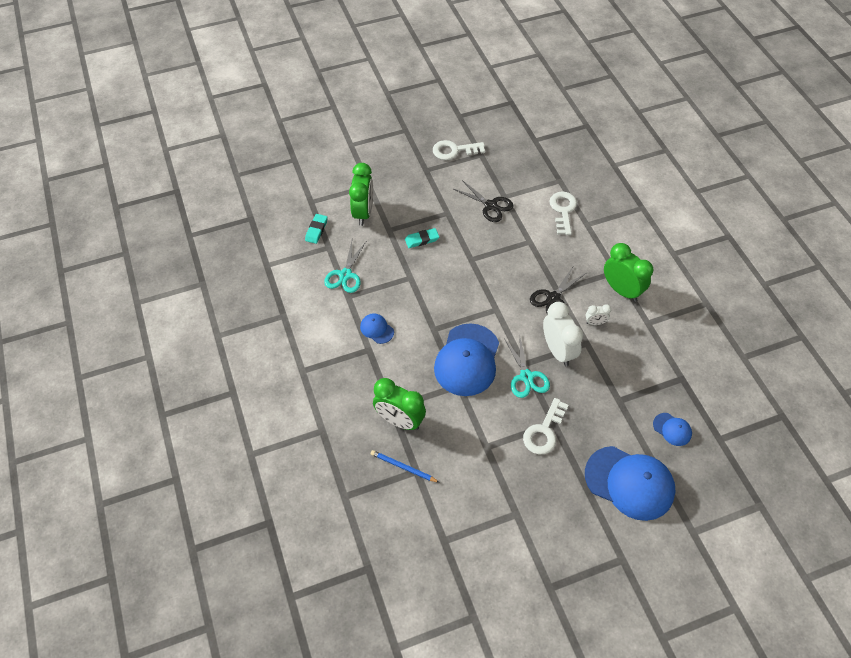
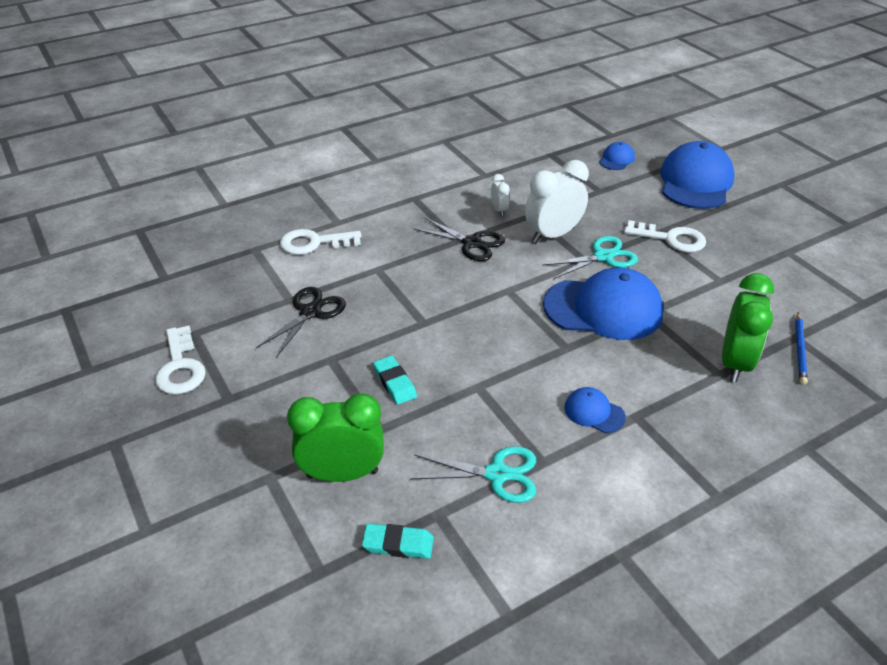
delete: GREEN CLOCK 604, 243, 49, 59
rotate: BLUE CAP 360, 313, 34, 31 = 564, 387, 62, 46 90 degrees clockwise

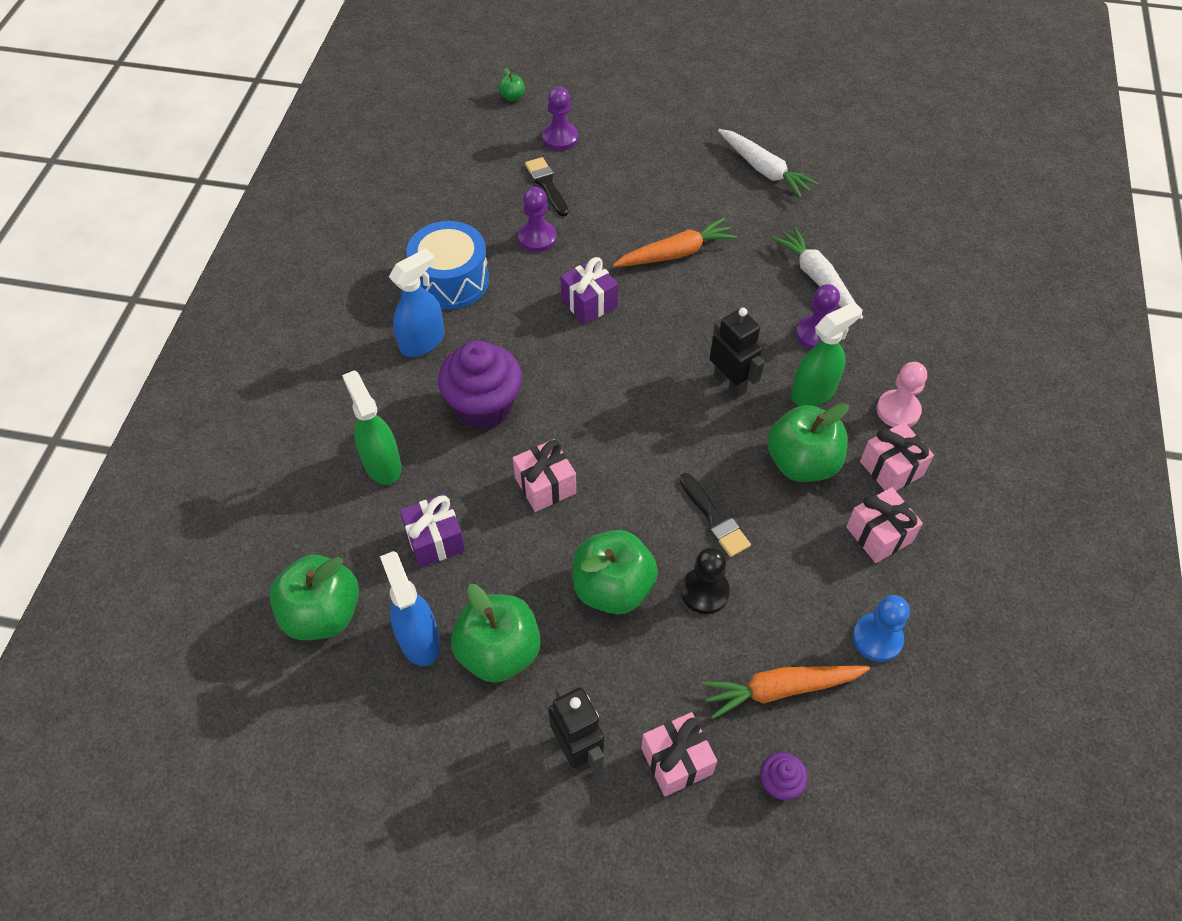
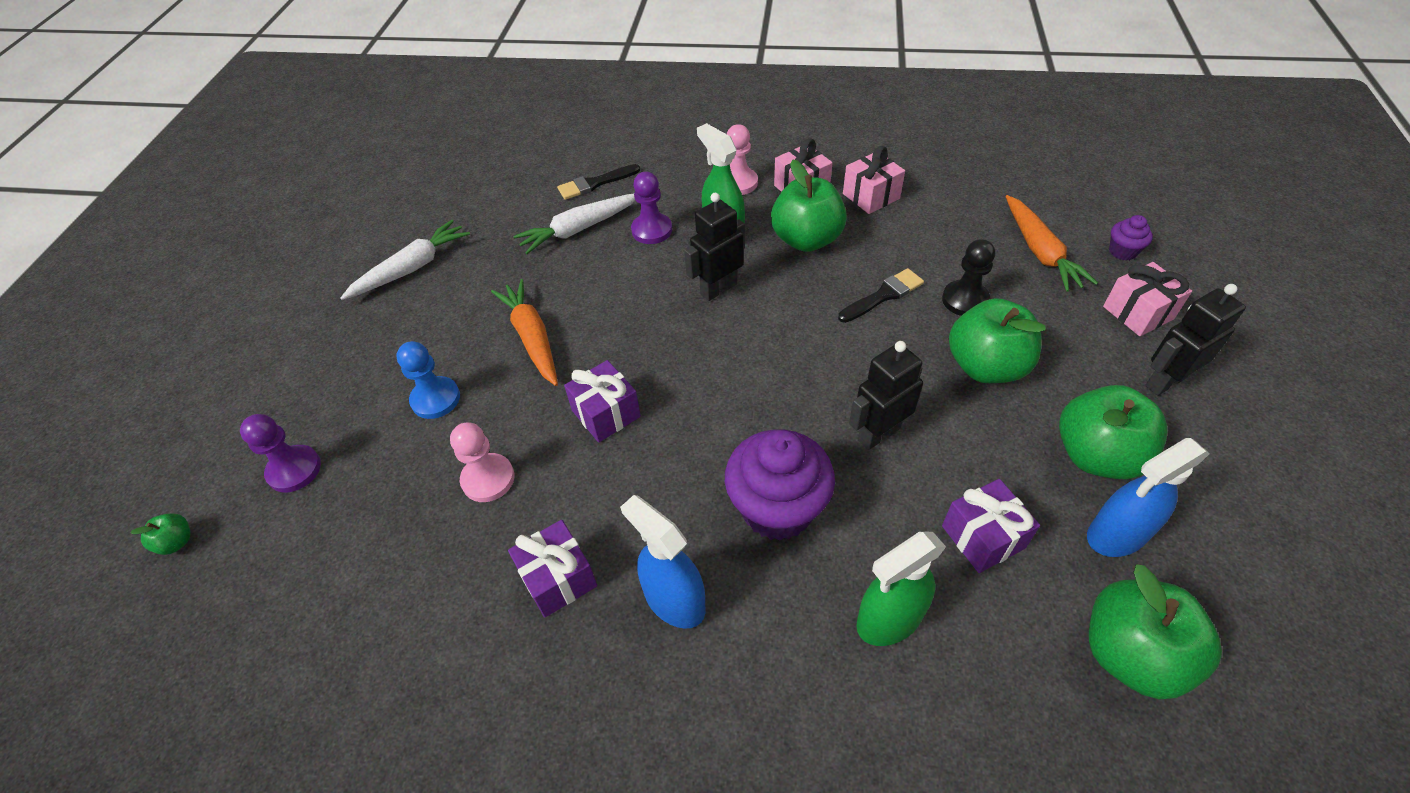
move: BLACK BRUSH 525, 157, 44, 59 to 557, 164, 83, 36; BLUE PAWN 853, 595, 57, 67 to 397, 341, 63, 78
replace: BLUE DRUM 407, 221, 82, 89 to PURPLE GIFT 508, 520, 89, 97; PINK GIFT 513, 439, 63, 73 to BLACK ROBOT 849, 341, 74, 109
recolor: PURPLE PAWN 518, 187, 39, 65 to PINK PAWN 450, 423, 64, 79

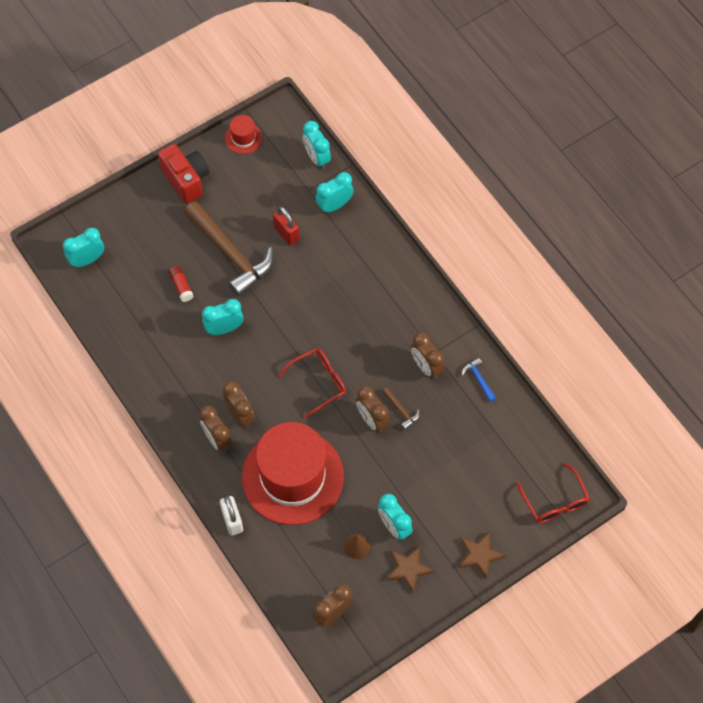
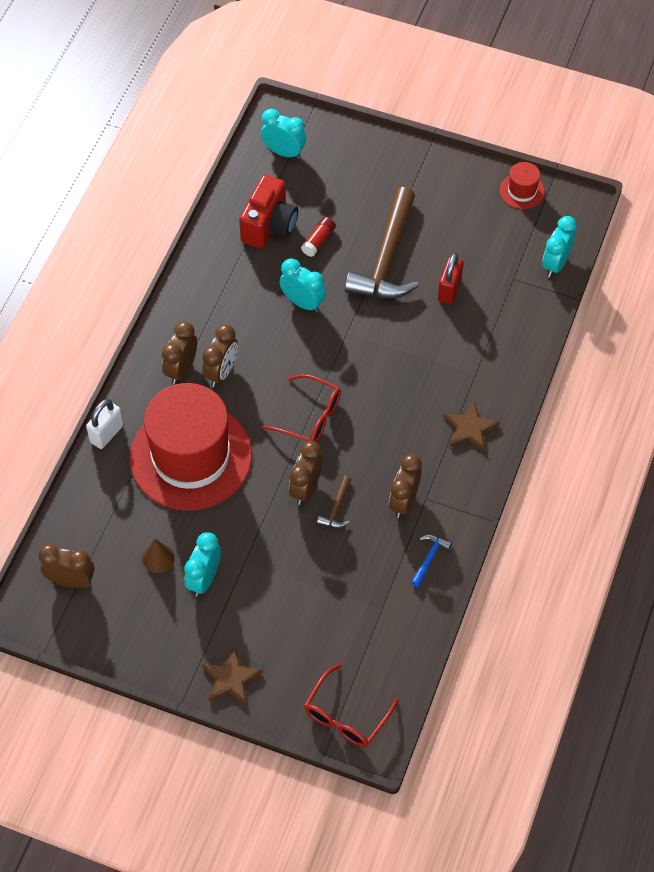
delete: TURQUOISE CLOCK 315, 172, 39, 41
move: RED CAMERA 158, 144, 52, 60 to 239, 175, 59, 73; BROWN STAR 386, 546, 48, 47 to 443, 401, 57, 51

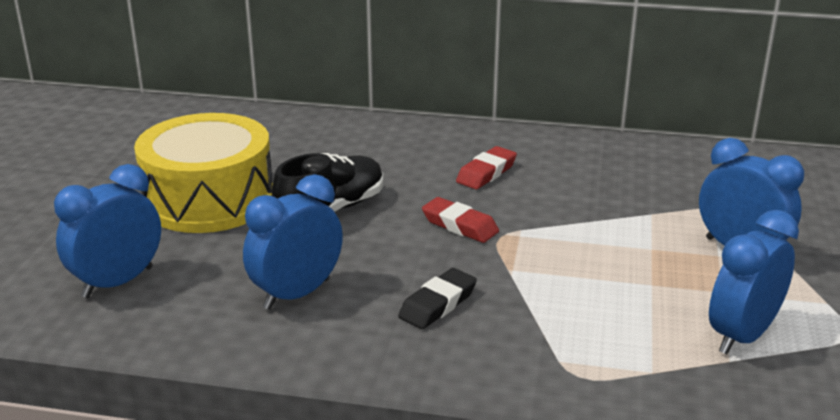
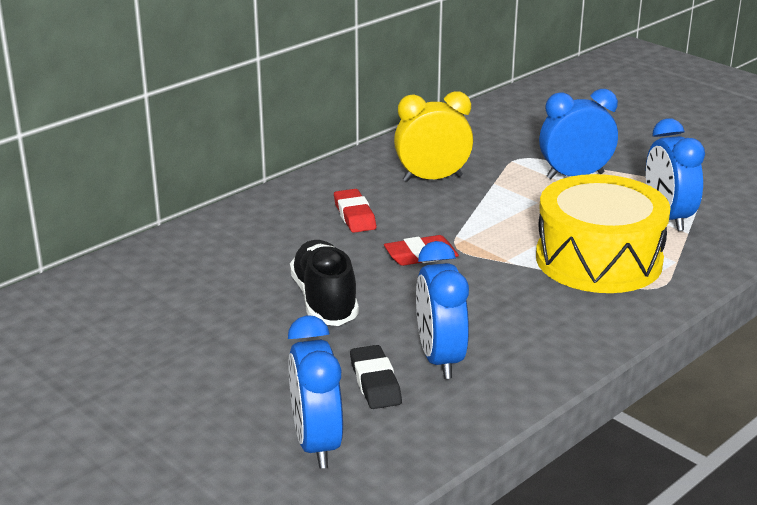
insert: YELLOW CLOCK 394, 91, 79, 91
move: YELLOW DRUM 134, 113, 139, 120 to 536, 174, 135, 119; BLACK ERASER 398, 268, 79, 61 to 350, 345, 52, 64

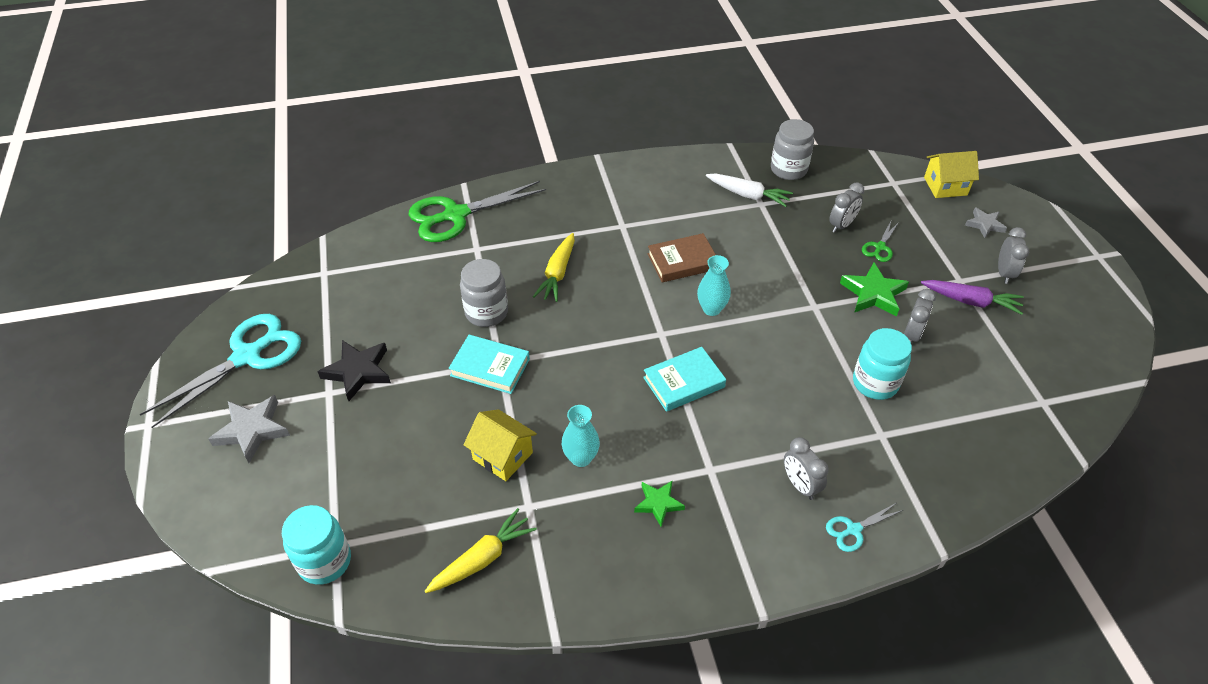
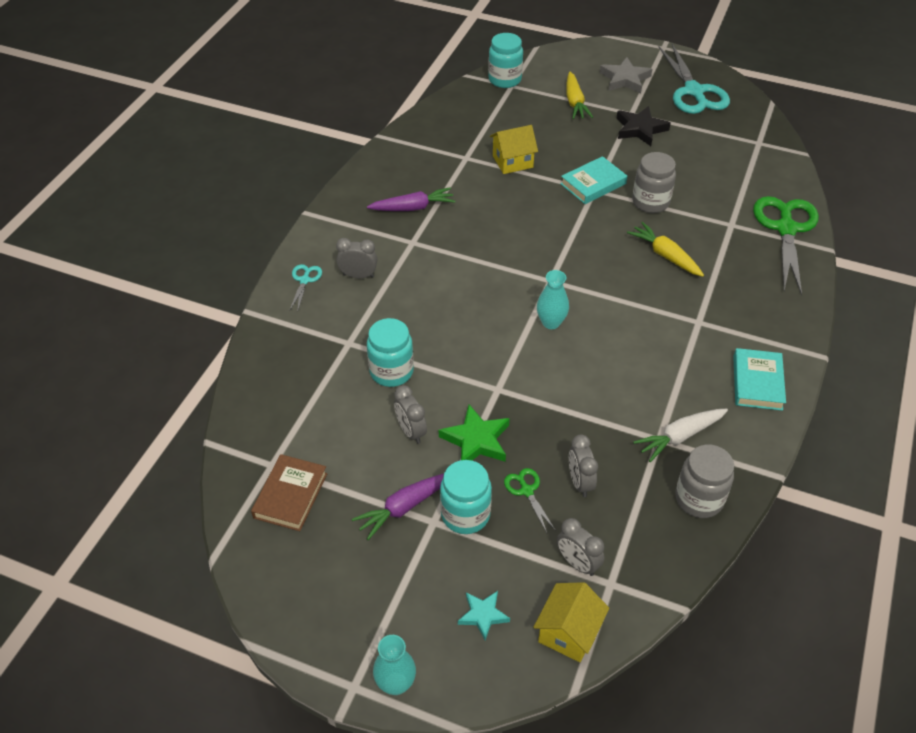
insert: TURQUOISE JAR 440, 460, 52, 74
move: GREY CLOCK 998, 227, 31, 57 to 557, 518, 48, 58; BROWN BOOK 648, 233, 68, 49 to 251, 454, 76, 77; TURQUOISE BOOK 643, 347, 83, 65 to 733, 348, 53, 63; TURQUOISE VASE 562, 405, 38, 62 to 373, 635, 43, 60; YELLOW CARROT 425, 508, 112, 85 to 566, 72, 27, 47
replace: GREEN STAR 634, 481, 51, 46 to PURPLE CARROT 367, 187, 88, 24
recolor: GREY STAR 965, 207, 42, 31 to TURQUOISE STAR 458, 591, 52, 49

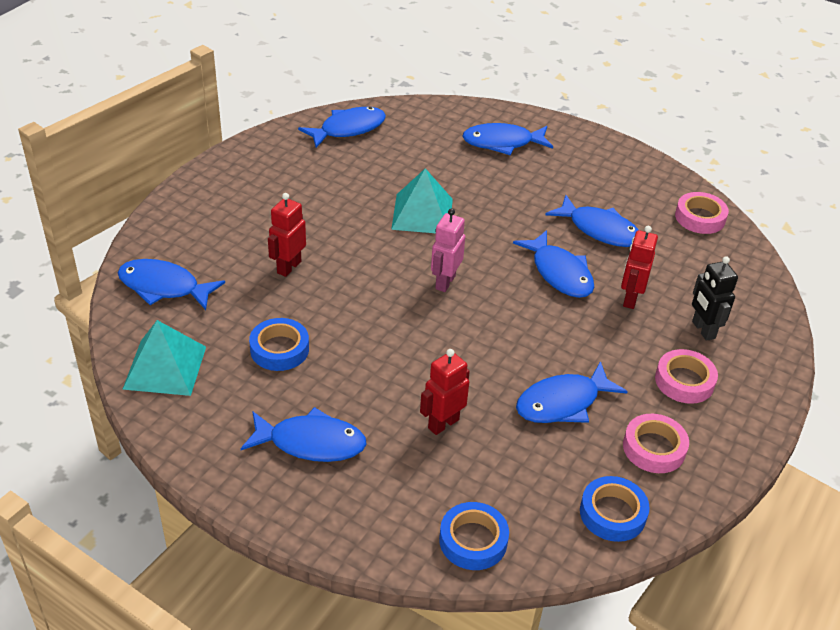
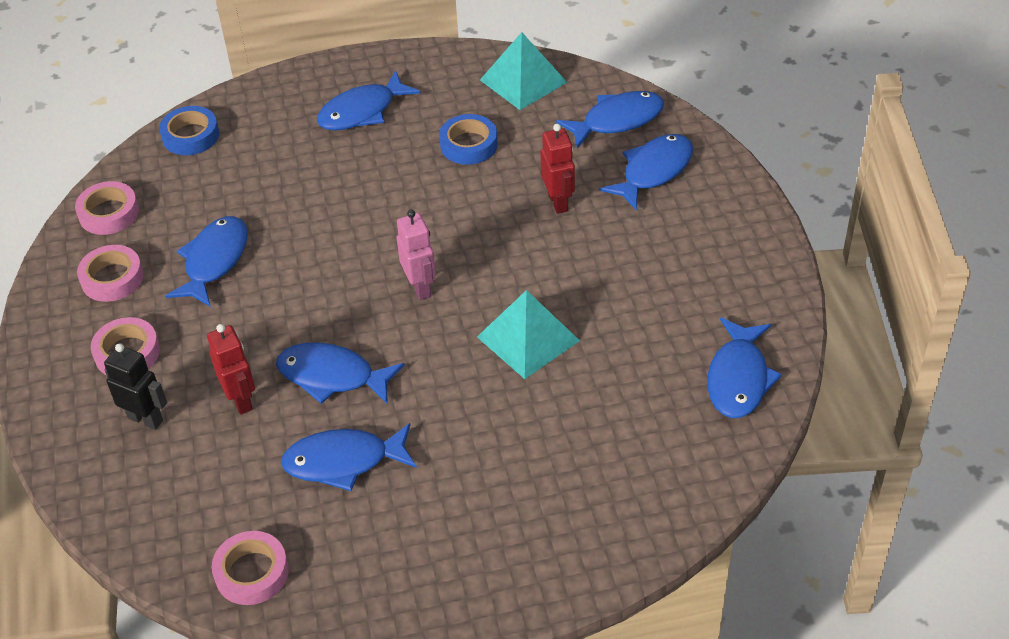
delete: RED ROBOT 420, 349, 50, 86
move: BLUE FISH 462, 123, 91, 32 to 599, 134, 94, 77
recolor: BLUE TAPE 580, 476, 70, 66 to PINK TAPE 75, 181, 64, 54

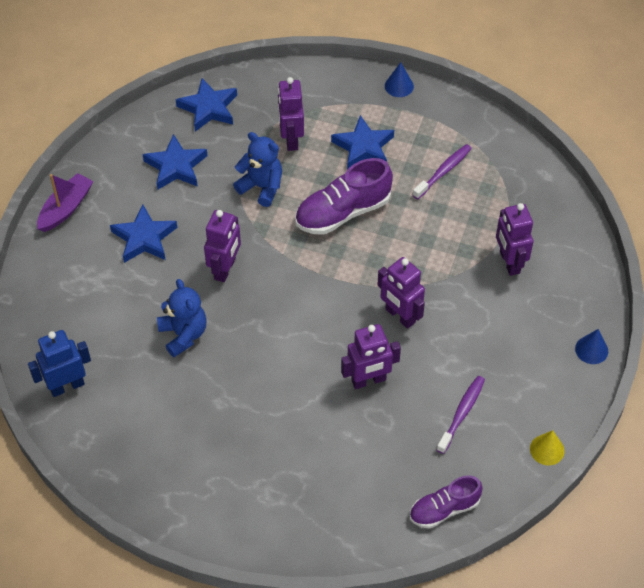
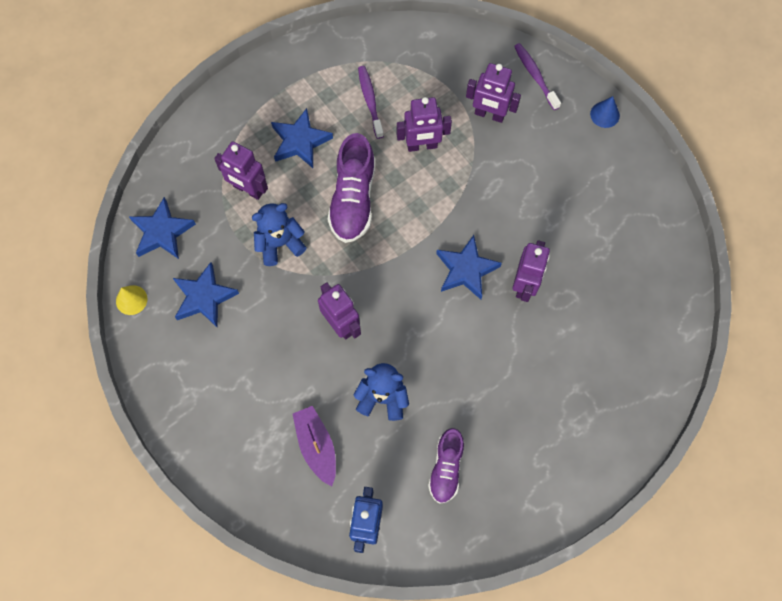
delete: BLUE CONE 385, 62, 29, 35
move: PURPLE BOAT 37, 173, 57, 59 to 293, 406, 43, 80; BLUE STAR 110, 205, 67, 58 to 436, 235, 66, 65; PURPLE ROBOT 378, 257, 47, 72 to 397, 97, 55, 55; PURPLE TOOTHBRUSH 437, 376, 48, 78 to 514, 43, 47, 67; YELLOW CONE 530, 430, 35, 35 to 116, 285, 31, 30; PURPLE SHOE 410, 475, 73, 53 to 428, 428, 36, 76

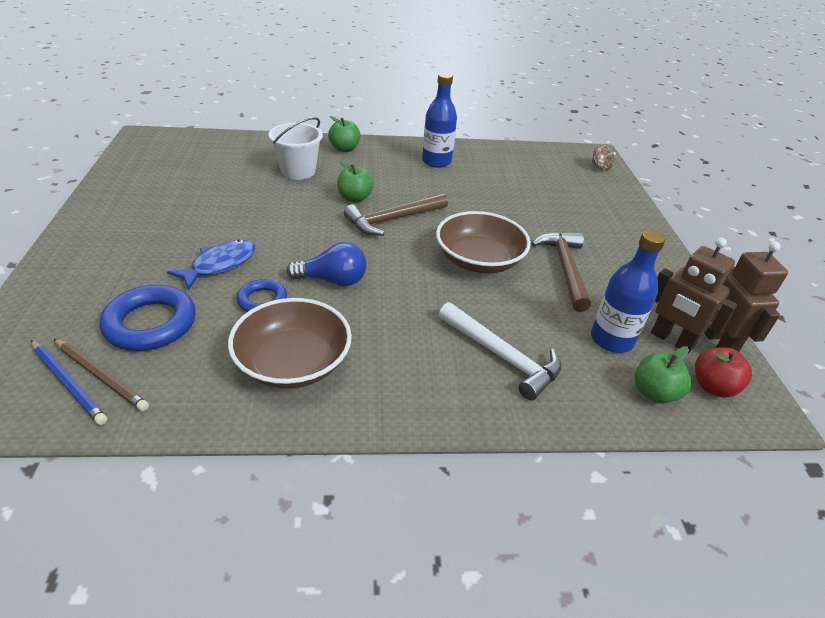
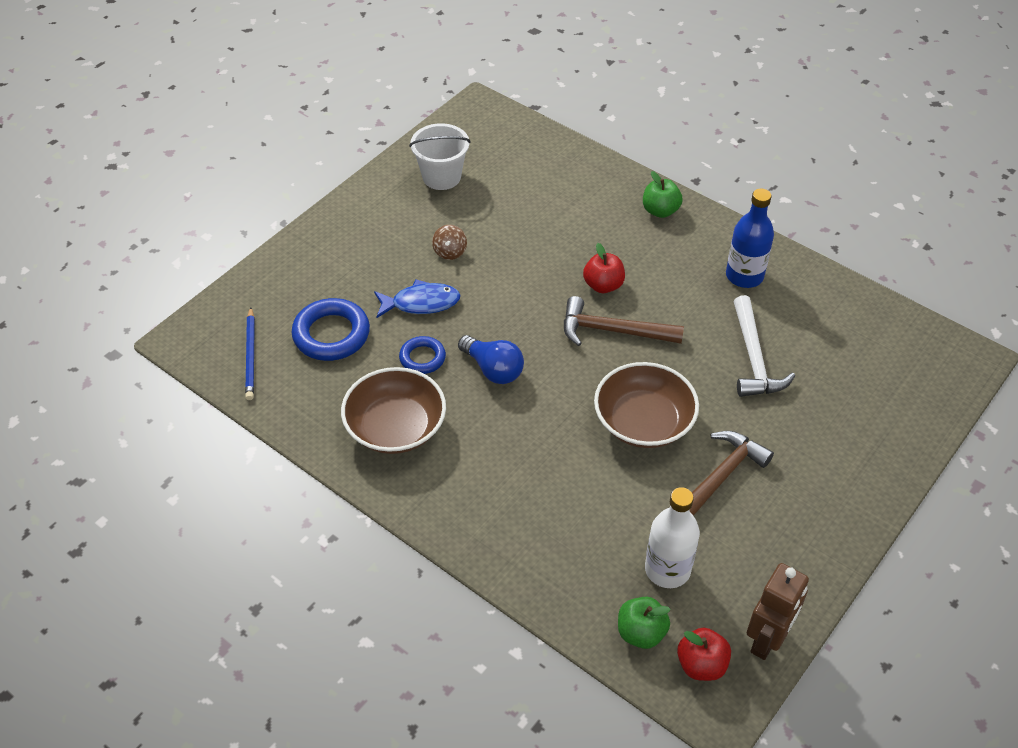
delete: BROWN ROBOT 651, 238, 87, 116; BROWN PENCIL 54, 339, 95, 72
move: WHITE BUCKET 268, 117, 55, 63 to 409, 123, 62, 67; BROWN SPINNING TOP 592, 144, 24, 27 to 432, 225, 35, 35; WHITE HAMMER 439, 302, 123, 99 to 733, 295, 62, 102
recolor: GREEN APPLE 337, 160, 37, 43 to RED APPLE 583, 243, 42, 50; BLUE BOTTLE 591, 230, 75, 123 to WHITE BOTTLE 645, 487, 55, 101

